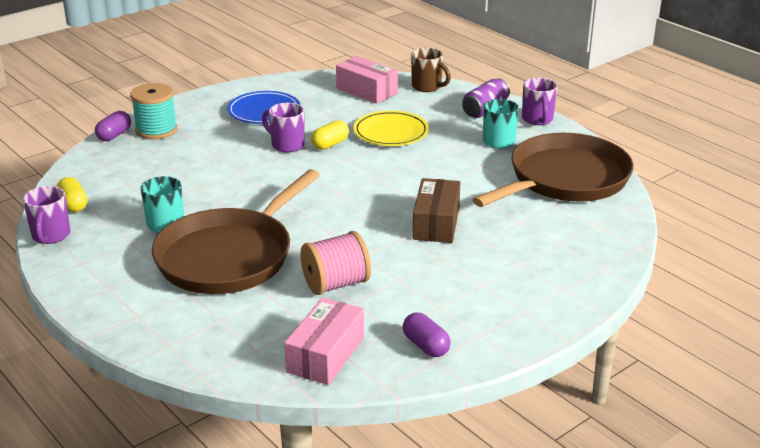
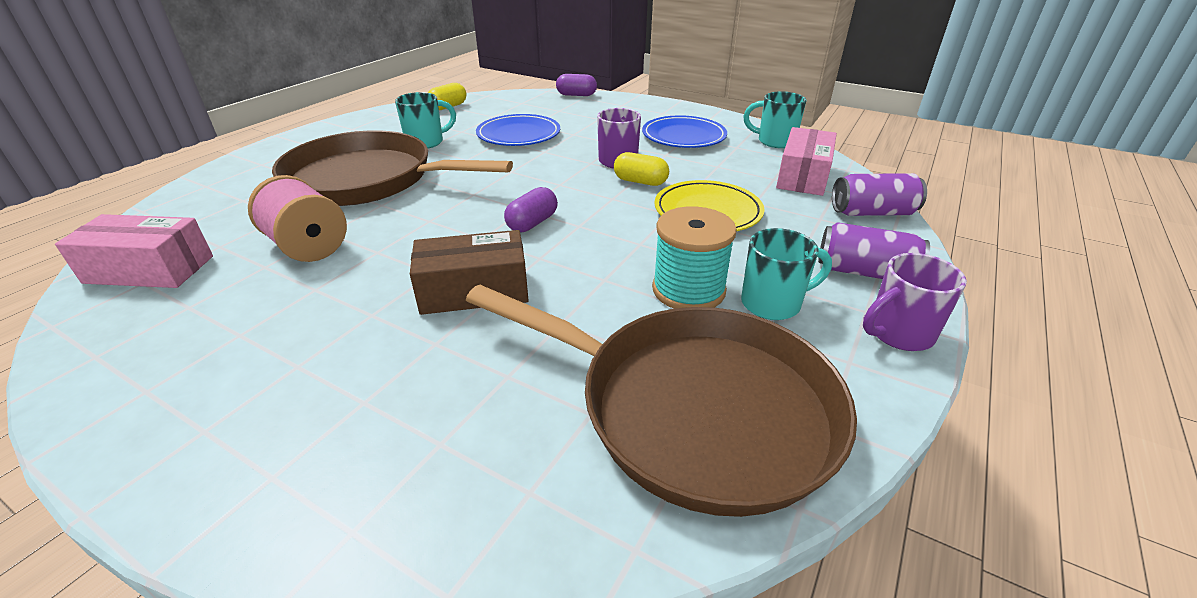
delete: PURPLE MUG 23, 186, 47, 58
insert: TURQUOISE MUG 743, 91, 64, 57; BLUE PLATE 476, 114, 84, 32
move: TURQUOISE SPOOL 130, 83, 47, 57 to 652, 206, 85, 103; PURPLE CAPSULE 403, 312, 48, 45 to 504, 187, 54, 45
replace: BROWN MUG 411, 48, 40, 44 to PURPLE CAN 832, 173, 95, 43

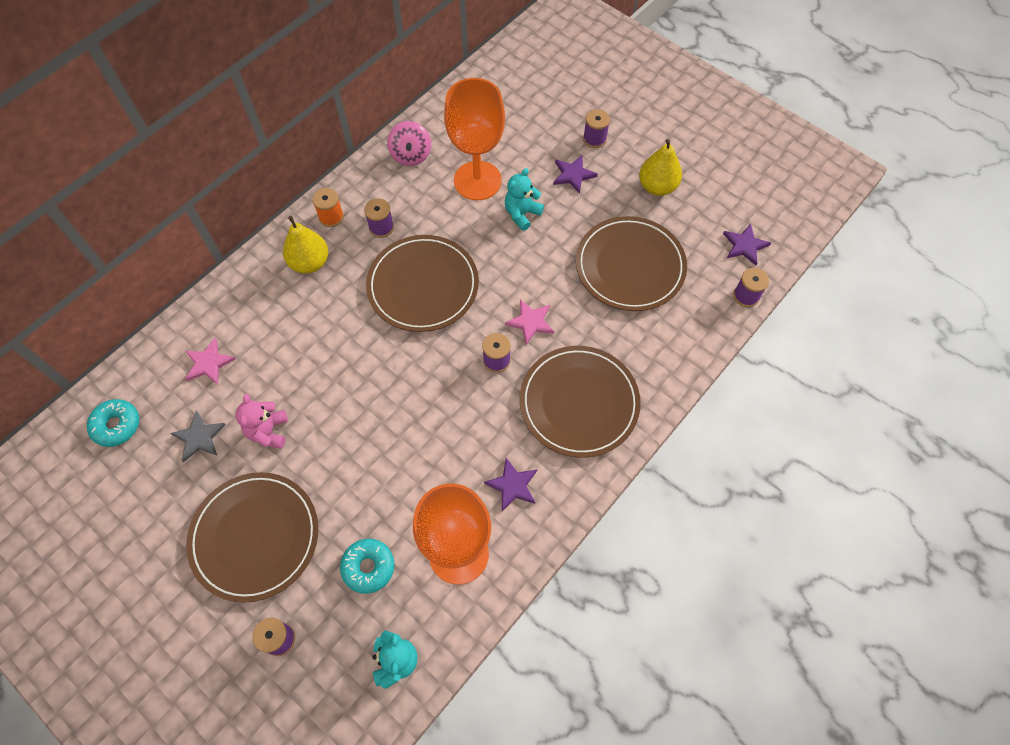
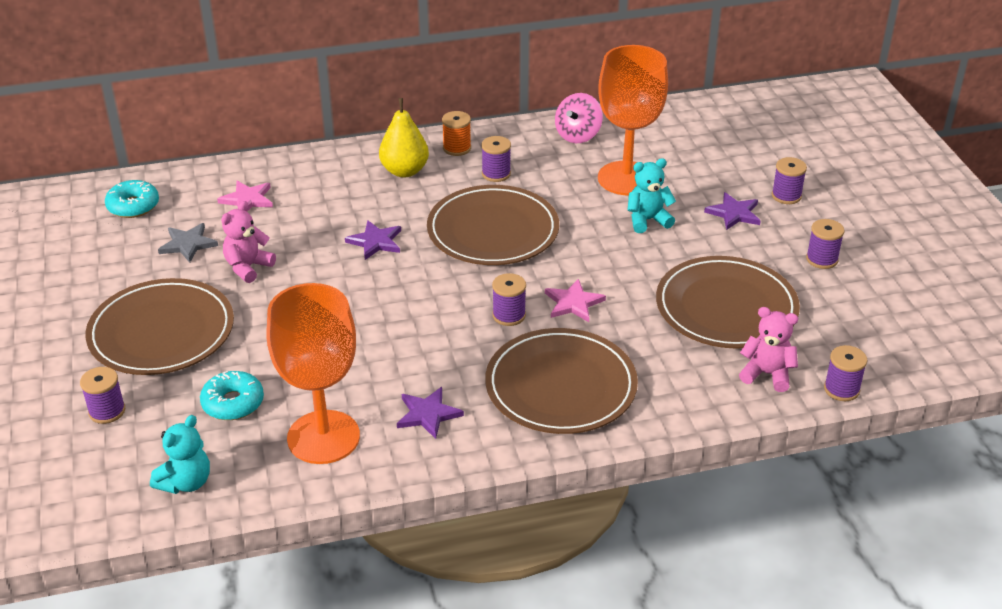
insert: PINK TEDDY BEAR 739, 307, 59, 85
move: PURPLE STAR 723, 224, 48, 42 to 345, 220, 56, 40
replace: YELLOW PEAR 639, 139, 43, 57 to PURPLE SPOOL 806, 219, 38, 50

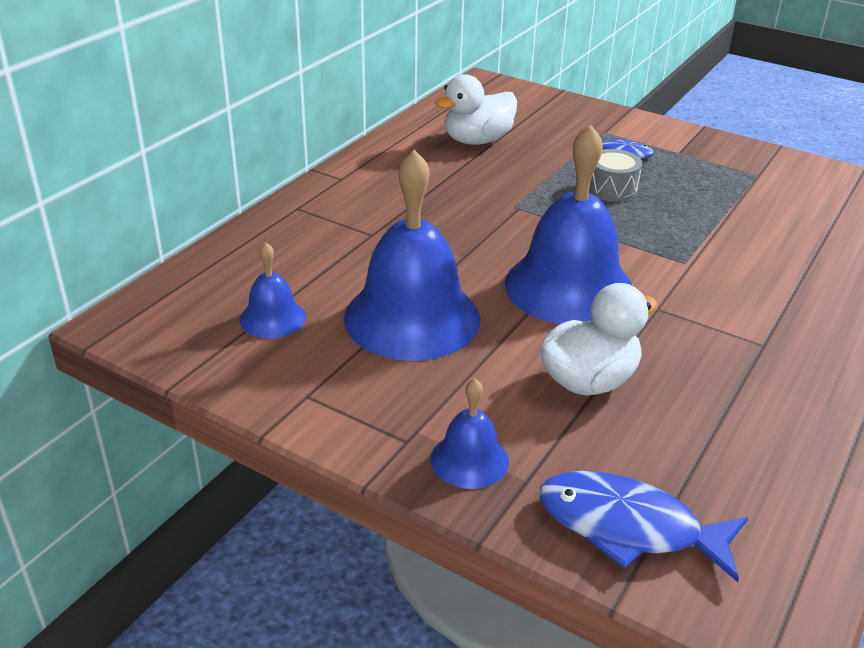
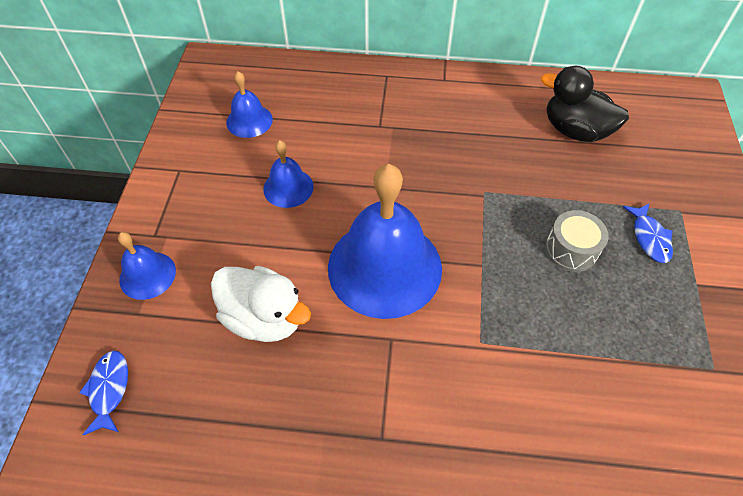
recolor: WHITE DUCK 435, 74, 82, 71 to BLACK DUCK 541, 66, 88, 76
resize: BLUE BELL 344, 150, 136, 211 = 263, 140, 51, 68 x0.48; BLUE FISH 539, 471, 209, 111 = 79, 351, 49, 84 x0.56

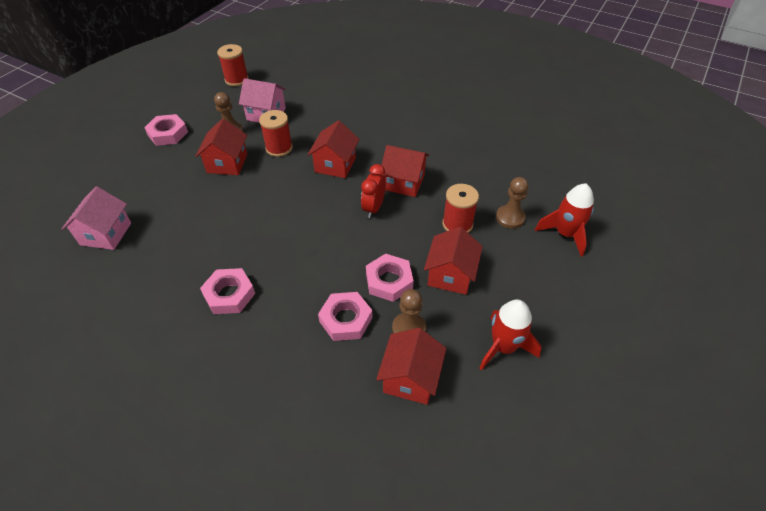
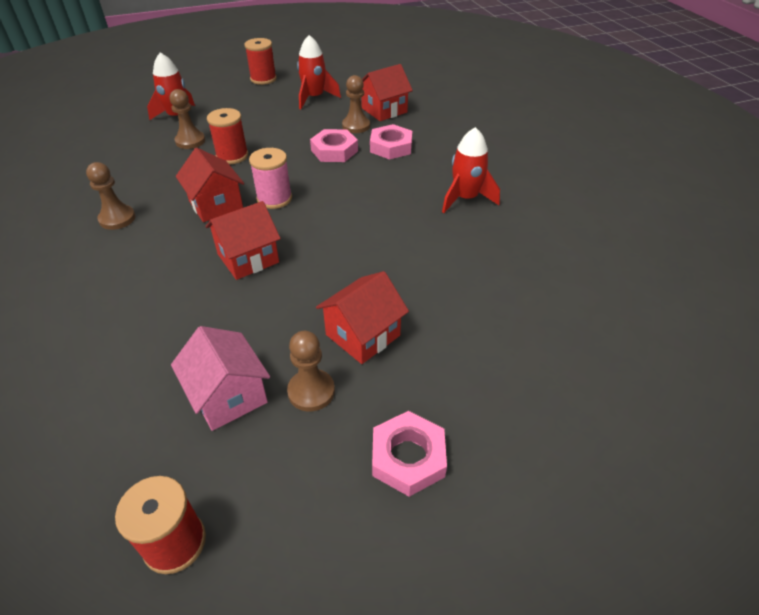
delete: PINK HOUSE 62, 186, 69, 64; RED HOUSE 424, 227, 59, 68
insert: BROWN PAWN 86, 162, 49, 68
move: RED SPOOL 259, 110, 34, 47 to 244, 38, 33, 47
replace: RED CLOCK 361, 164, 25, 54 to PINK SPOOL 249, 148, 43, 61; PINK NUT 200, 268, 55, 46 to RED ROCKET 442, 127, 58, 86

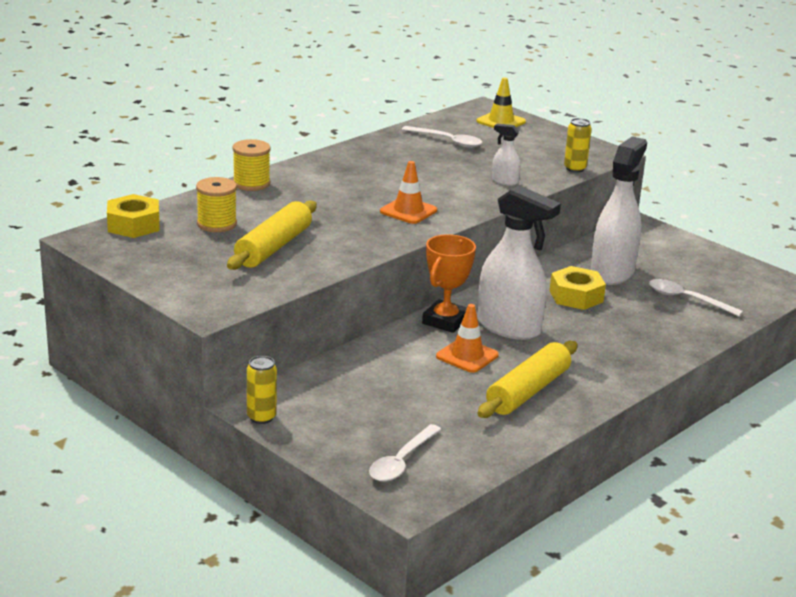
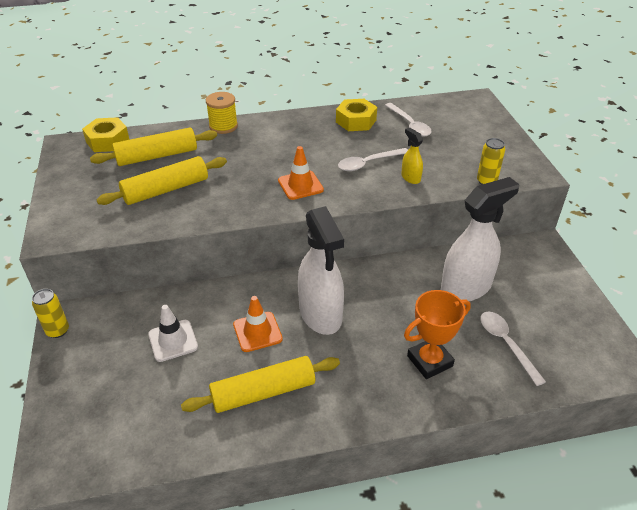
delete: YELLOW TRAFFIC CONE 476, 77, 50, 51
insert: WHITE TRAFFIC CONE 148, 305, 50, 57
move: ORANGE TROPHY 422, 234, 54, 99 to 404, 290, 67, 89; YELLOW NUT 549, 266, 57, 44 to 336, 99, 41, 32; WHITE SPOON 369, 424, 72, 58 to 338, 148, 70, 23
replace: YELLOW SPOOL 196, 177, 41, 55 to YELLOW ROLLING PIN 90, 127, 127, 39
recolor: WHITE SPRAY BOTTLE 492, 124, 29, 62 to YELLOW SPRAY BOTTLE 401, 128, 22, 56

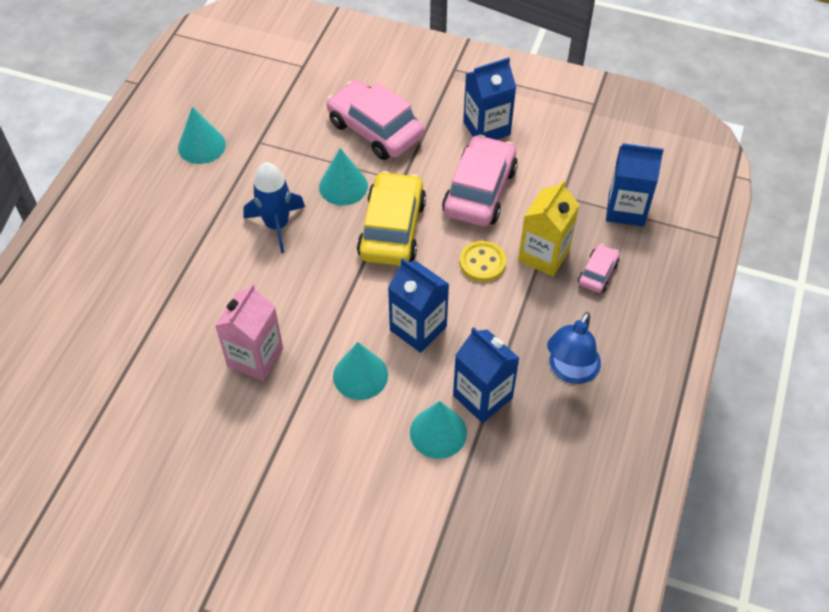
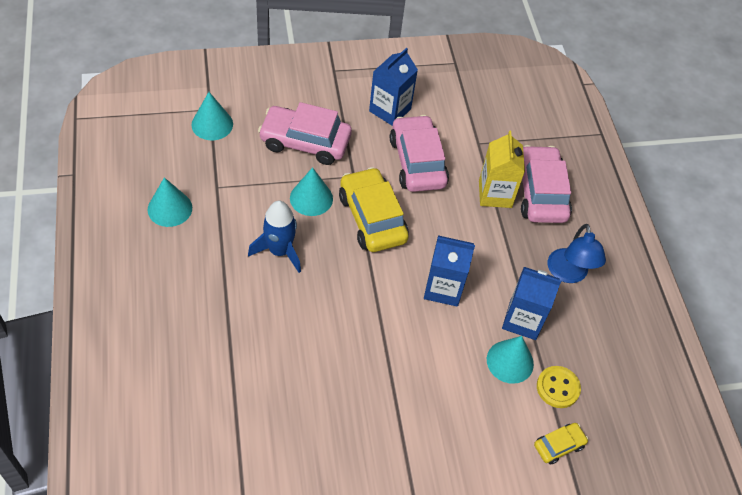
delete: BLUE CARTON 606, 143, 58, 84; PINK CARTON 215, 284, 68, 97
insert: YELLOW CAR 534, 423, 55, 42
move: YELLOW BUTTON 460, 241, 46, 41 to 537, 366, 44, 42; TURQUOISE CONE 333, 342, 55, 58 to 192, 92, 41, 48
resize: PINK CAR 578, 244, 42, 49 = 521, 145, 51, 78 x2.03

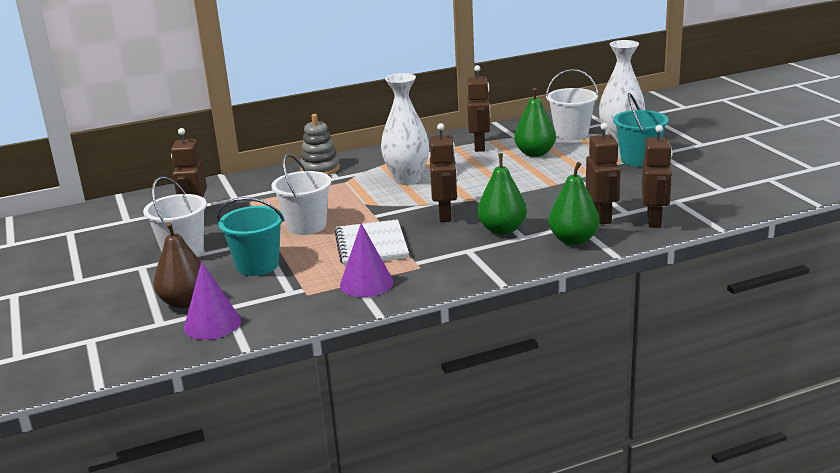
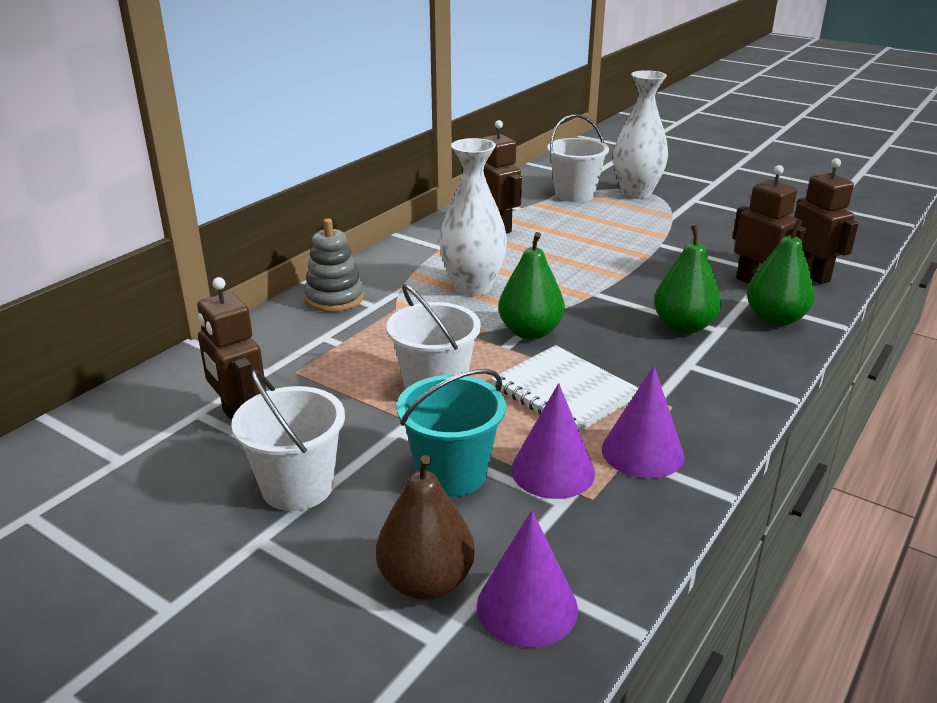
delete: TURQUOISE BUCKET 613, 93, 56, 74; BROWN ROBOT 430, 123, 27, 99
insert: PURPLE CONE 511, 383, 84, 116
move: GREEN PEAR 514, 88, 42, 69 to 498, 232, 67, 108

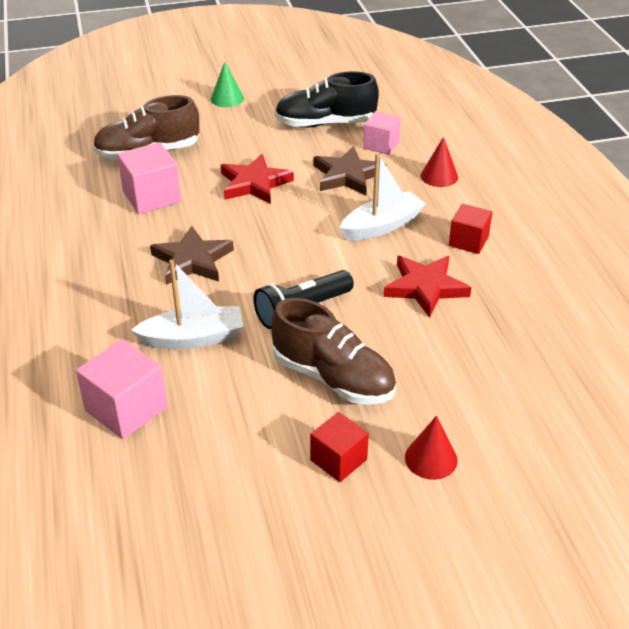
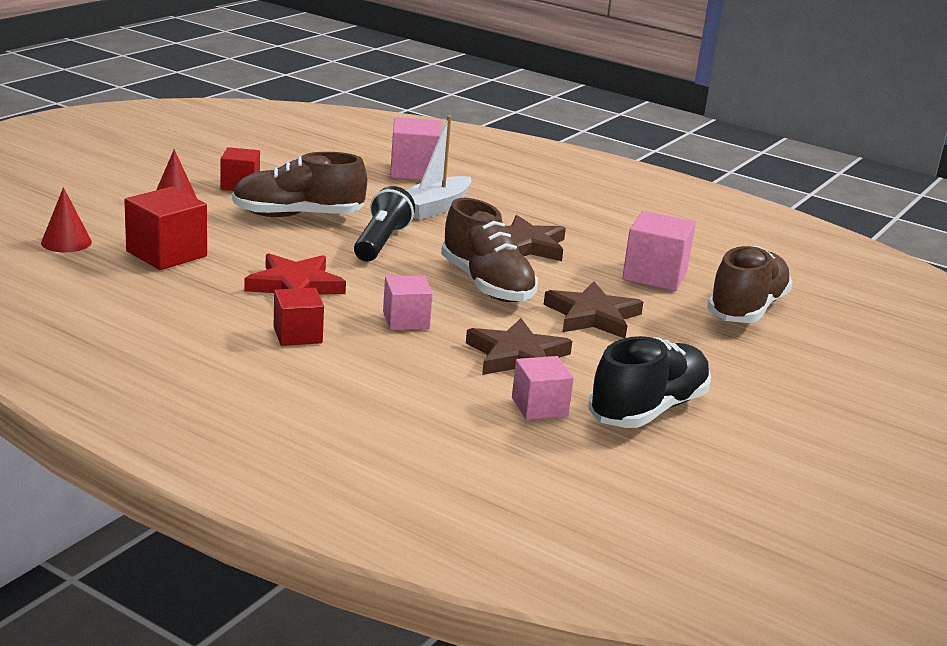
delete: GREEN CONE 211, 62, 33, 45
insert: RED CUBE 124, 187, 83, 83; BROWN SHOE 441, 198, 97, 104
move: RED CONE 421, 137, 37, 50 to 41, 187, 51, 65
replace: WHITE BOAT 340, 153, 86, 87 to PINK CUBE 383, 275, 50, 55
recolor: RED STAR 221, 154, 73, 50 to BROWN STAR 544, 282, 99, 56

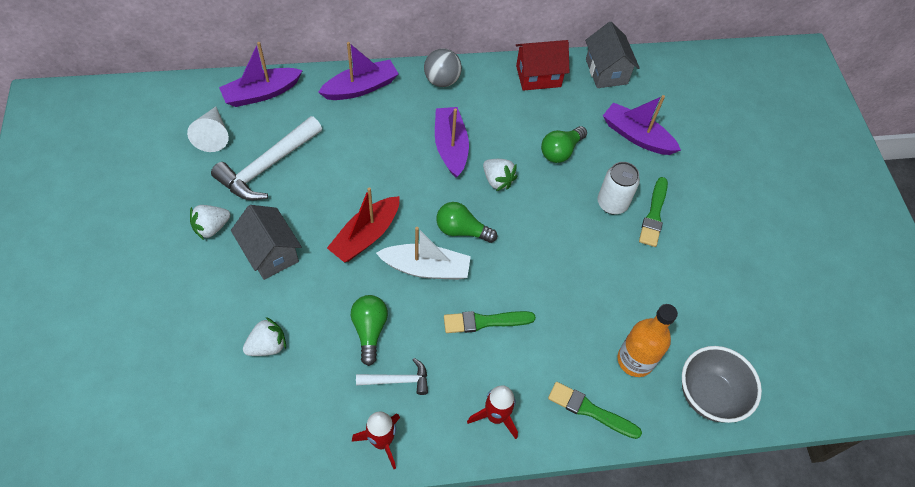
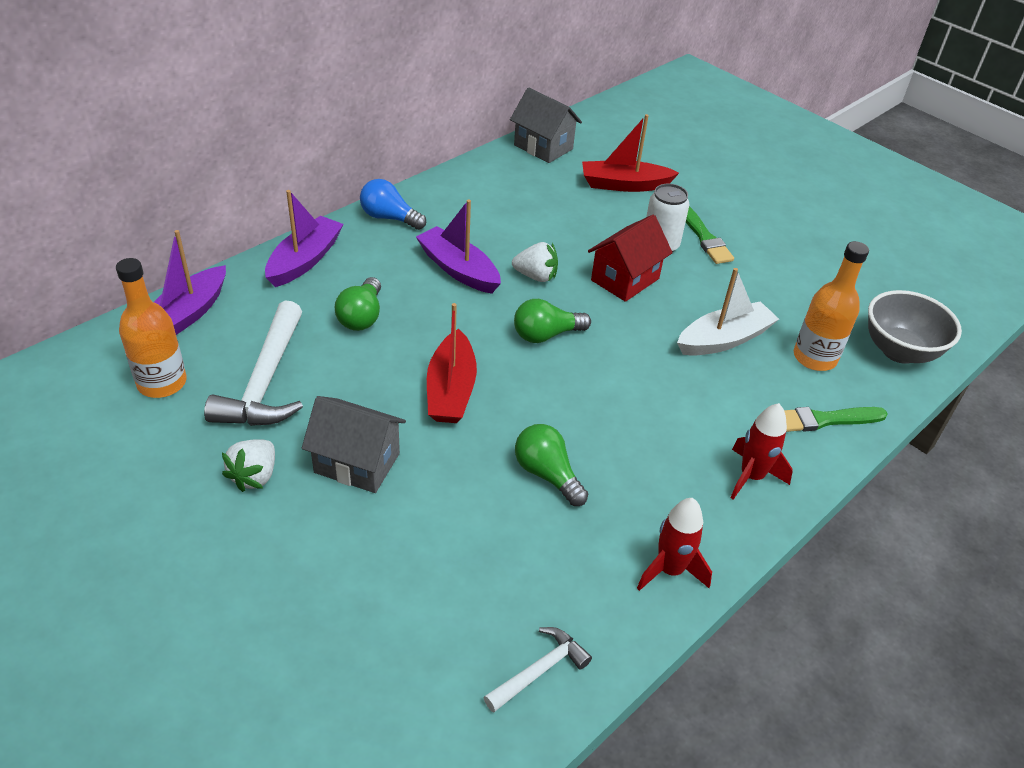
delete: GREEN BRUSH 444, 311, 92, 22; WHITE STRAWBERRY 243, 317, 43, 39
move: RED HOUSE 516, 40, 53, 51 to 588, 215, 85, 87; GREEN LIGHT BULB 541, 126, 46, 37 to 335, 277, 46, 54; WHITE BOAT 376, 227, 95, 53 to 677, 268, 102, 88; WHITE HAMMER 356, 358, 72, 37 to 483, 627, 109, 86
replace: GREY BALL 424, 49, 38, 38 to BLUE LIGHT BULB 360, 179, 66, 51; WHITE CONE 187, 107, 42, 45 to ORANGE BOTTLE 116, 258, 71, 140
recolor: PURPLE BOAT 603, 95, 78, 60 to RED BOAT 582, 114, 97, 78

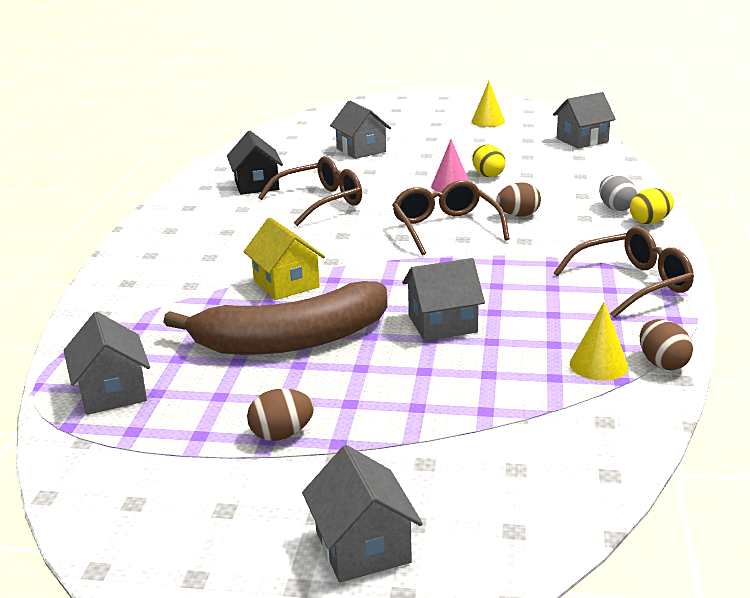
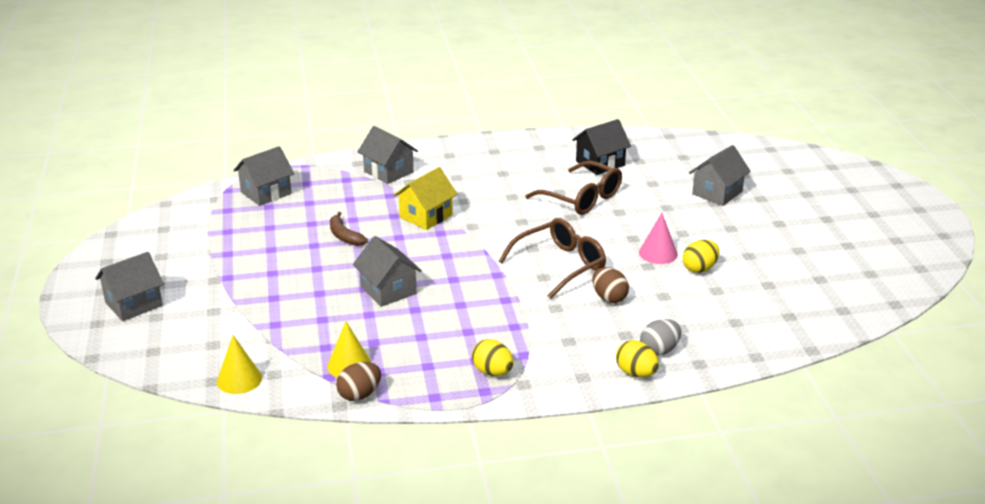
delete: BROWN EGG 247, 389, 67, 52
move: YELLOW CONE 471, 81, 34, 46 to 217, 335, 45, 59; GREY HOUSE 553, 92, 63, 57 to 358, 126, 60, 58
replace: BROWN GLASSES 554, 227, 140, 91 to YELLOW EGG 472, 339, 41, 37
resize: BROWN BANANA 163, 281, 225, 74 = 330, 212, 38, 34 x0.40

